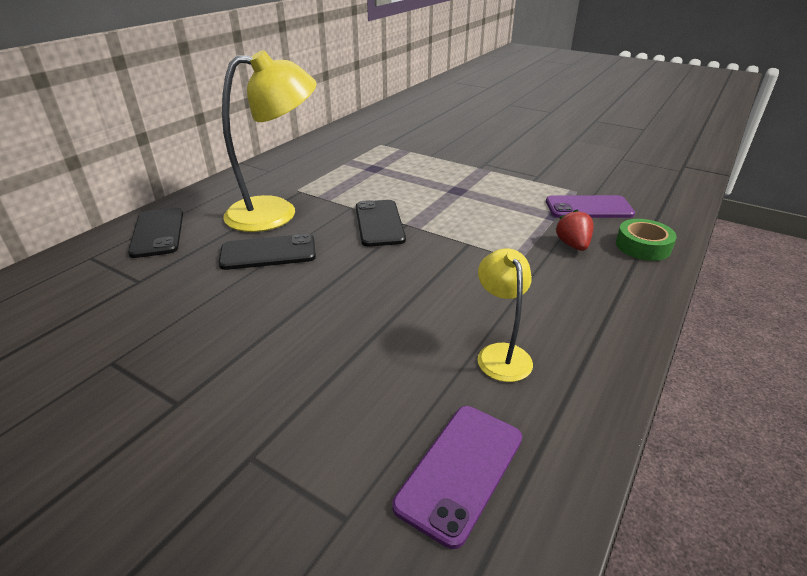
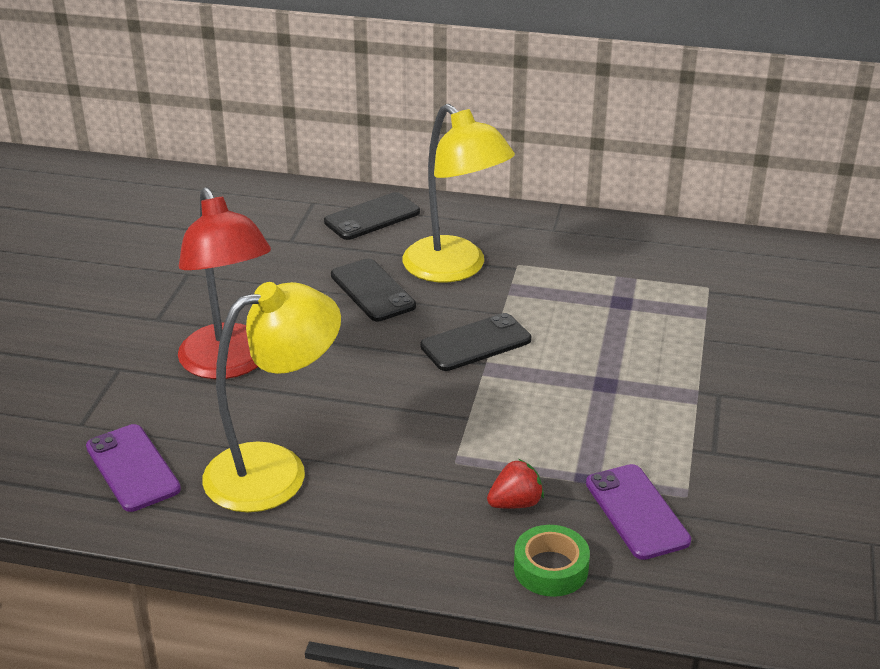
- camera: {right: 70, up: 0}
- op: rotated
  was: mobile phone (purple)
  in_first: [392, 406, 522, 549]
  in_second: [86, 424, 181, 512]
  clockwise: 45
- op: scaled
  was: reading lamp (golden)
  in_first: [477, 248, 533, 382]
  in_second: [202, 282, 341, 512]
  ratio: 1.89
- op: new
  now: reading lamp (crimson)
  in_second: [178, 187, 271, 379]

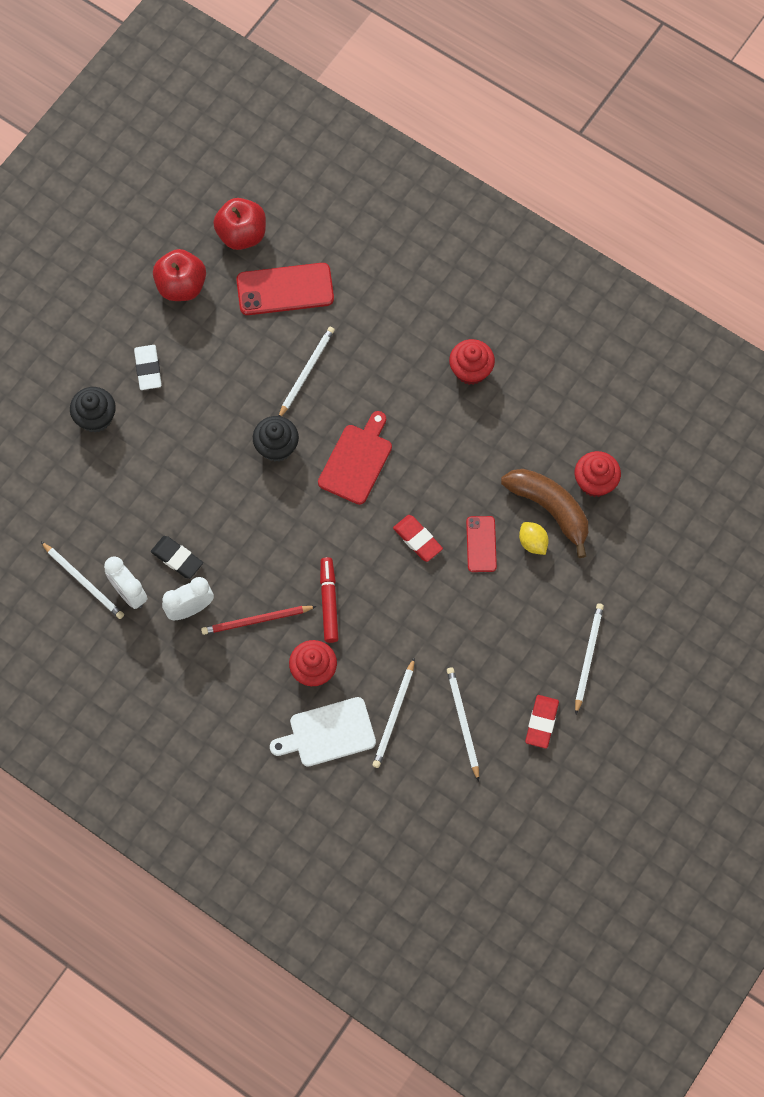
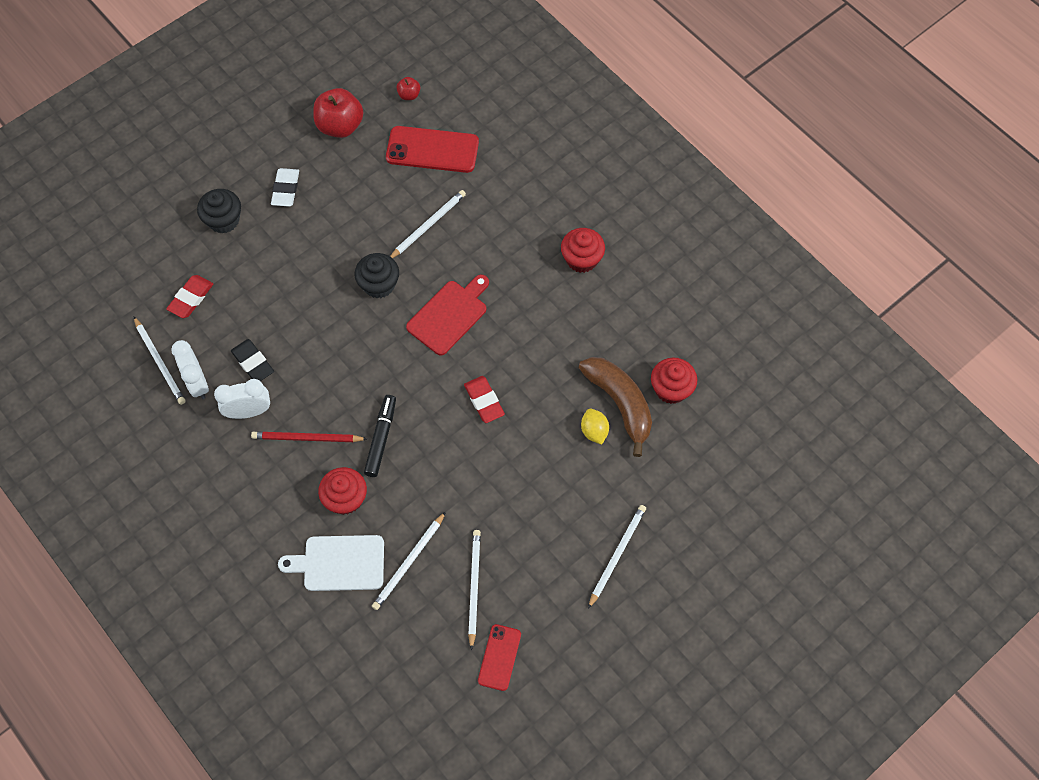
- camera: {right: 15, up: -5}
- op: scaled
  was: toy apple (crimson)
  in_first: [213, 198, 266, 250]
  in_second: [396, 77, 420, 100]
  ratio: 0.49
- op: repainted
  was: marker pen (crimson)
  now: marker pen (ebony)
  in_first: [320, 557, 339, 643]
  in_second: [364, 395, 396, 477]
- op: shifted
  was: mobile phone (crimson)
  in_first: [466, 516, 497, 572]
  in_second: [478, 624, 521, 691]
- op: shifted
  was: eraser (crimson)
  in_first: [525, 695, 559, 749]
  in_second: [166, 275, 213, 318]

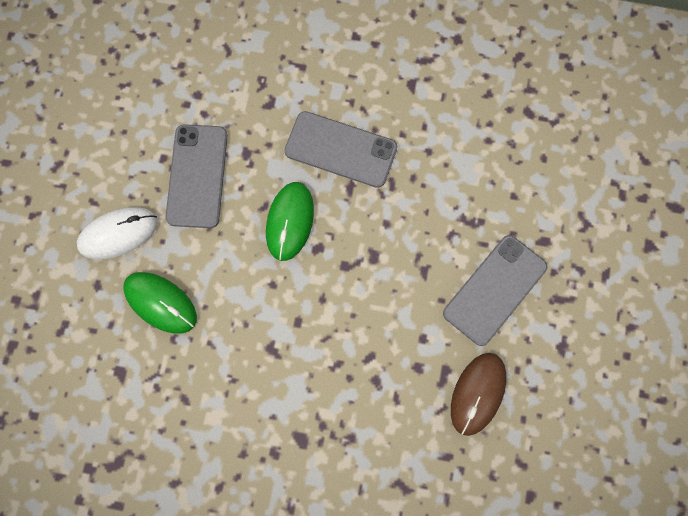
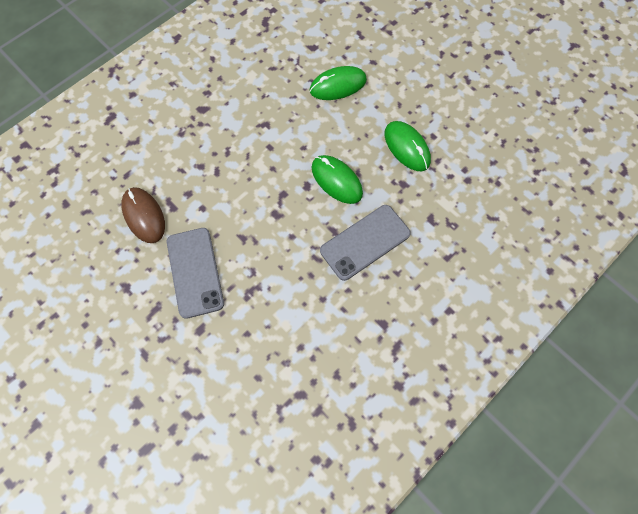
- camera: {right: 125, up: -5}
- op: gone
  was: PC mouse (pure white)
  in_first: [77, 207, 158, 259]
- op: swapped
  was: mobile phone (gray)
  now: PC mouse (emerald)
  in_first: [165, 124, 228, 228]
  in_second: [385, 121, 431, 171]

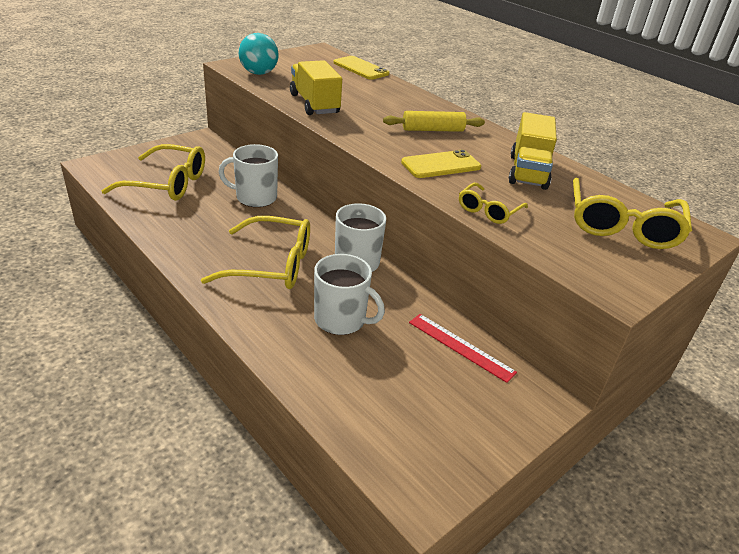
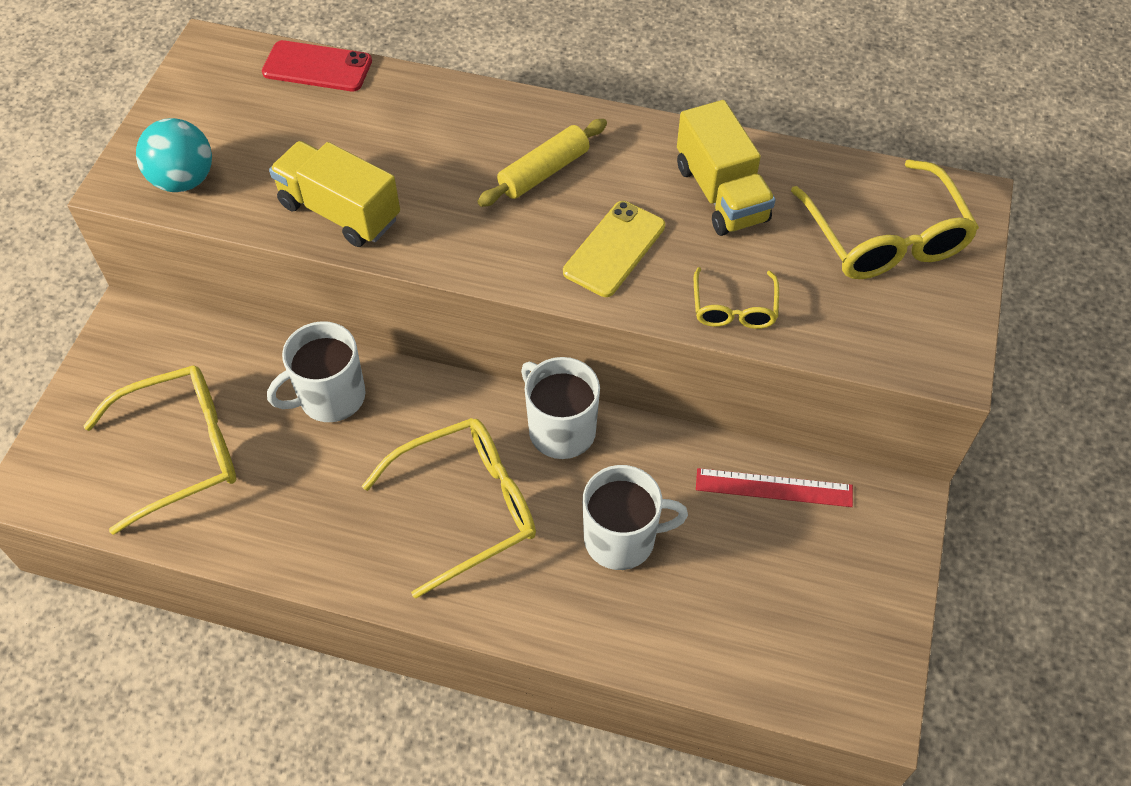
- camera: {right: -30, up: 20}
- op: repainted
  was: mobile phone (golden)
  now: mobile phone (crimson)
  in_first: [333, 56, 389, 80]
  in_second: [262, 40, 372, 91]

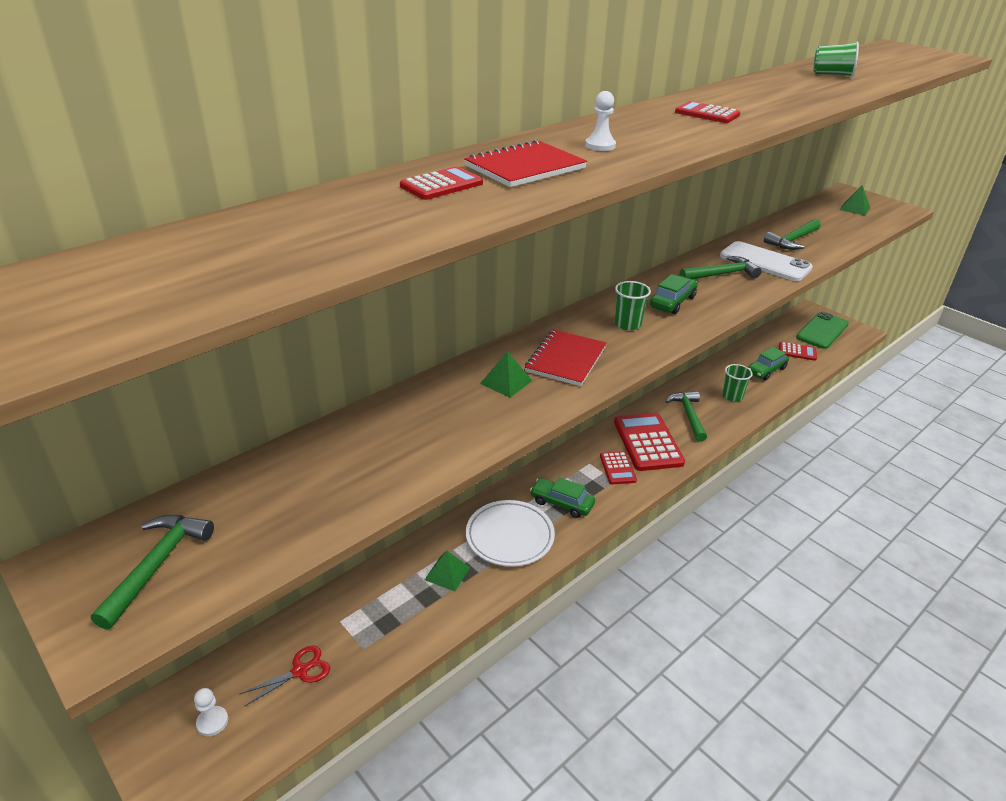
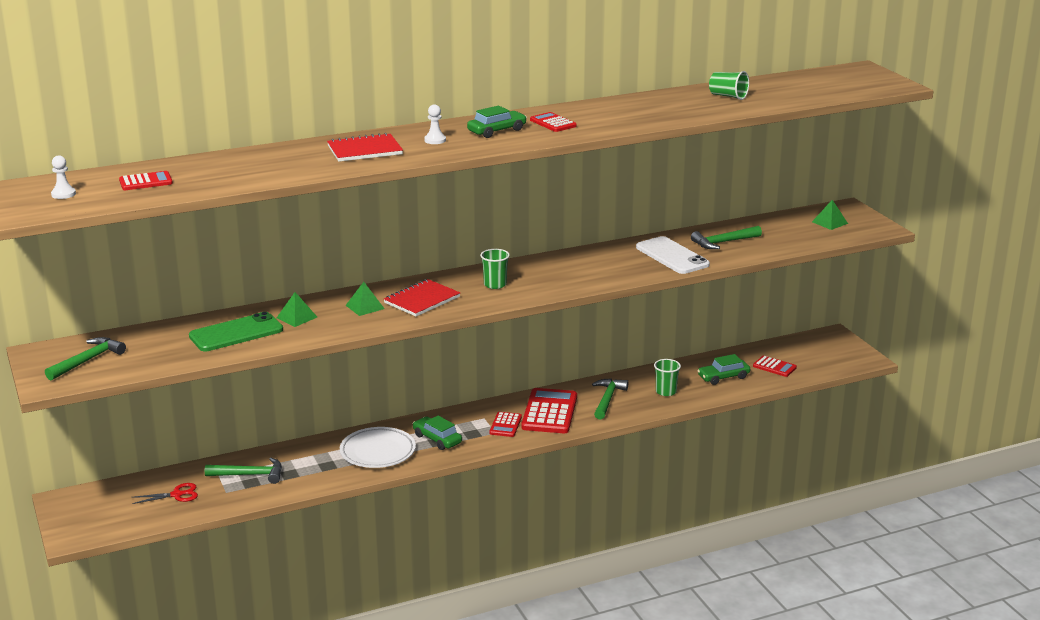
- camera: {right: 20, up: -10}
- op: shifted
  was: pawn (pure white)
  in_first: [194, 688, 228, 736]
  in_second: [51, 156, 76, 199]
- op: shifted
  was: calculator (crimson)
  in_first: [400, 166, 483, 200]
  in_second: [119, 171, 173, 190]
- op: shifted
  was: pyramid (emerald)
  in_first: [425, 551, 470, 591]
  in_second: [277, 292, 317, 327]
- op: shifted
  was: car (emerald)
  in_first: [650, 274, 698, 314]
  in_second: [467, 106, 527, 138]
- op: shifted
  was: hammer (emerald)
  in_first: [679, 256, 762, 280]
  in_second: [205, 458, 282, 484]
- op: shifted
  was: mobile phone (emerald)
  in_first: [796, 312, 849, 349]
  in_second: [189, 312, 283, 351]

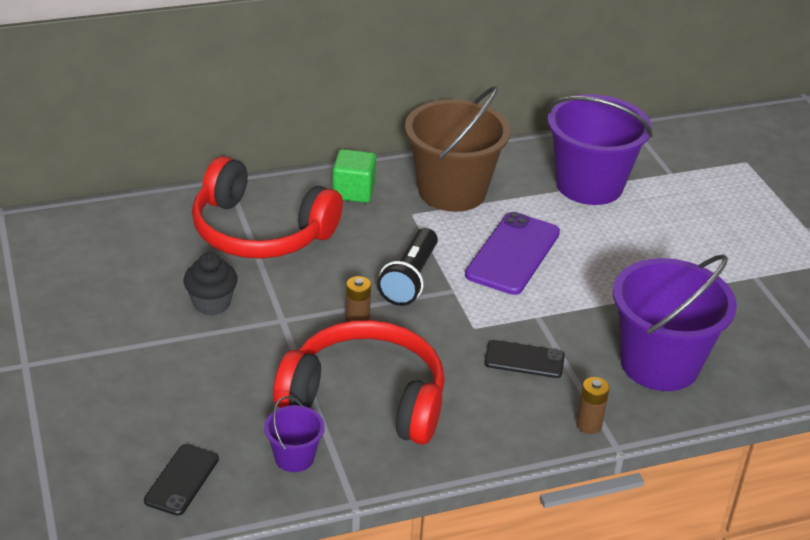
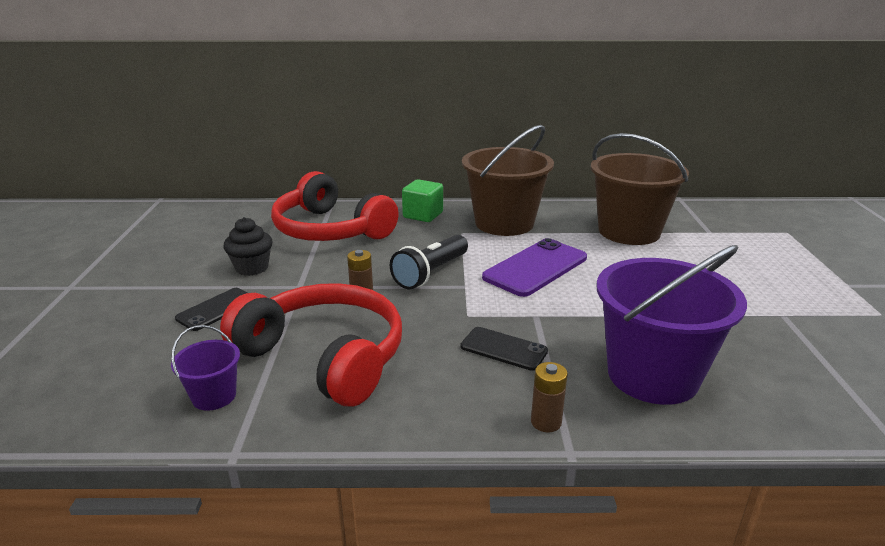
- camera: {right: 20, up: -10}
- op: shifted
  was: mobile phone (ebony)
  in_first: [144, 444, 219, 516]
  in_second: [175, 288, 248, 331]
- op: repainted
  was: bucket (purple)
  now: bucket (russet)
  in_first: [547, 94, 653, 205]
  in_second: [591, 133, 689, 245]

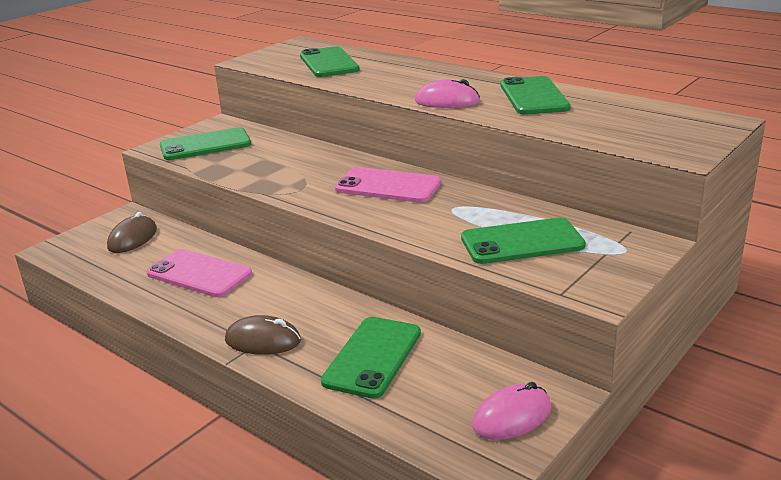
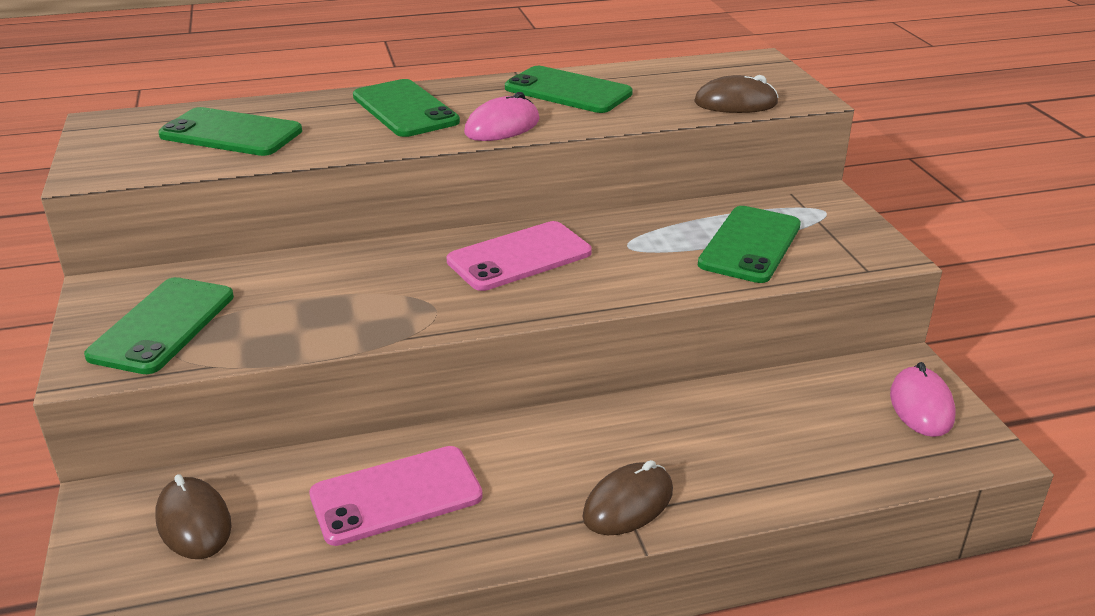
- camera: {right: -55, up: 5}
- op: shifted
  was: mobile phone (emerald)
  in_first: [321, 317, 421, 399]
  in_second: [353, 79, 460, 137]
- op: new
  now: PC mouse (russet)
  in_second: [694, 75, 779, 113]

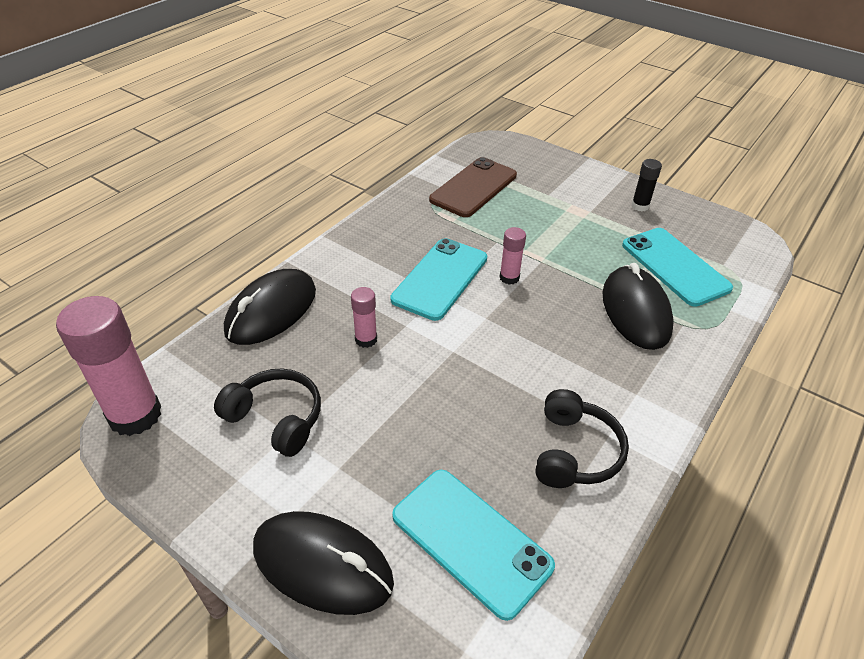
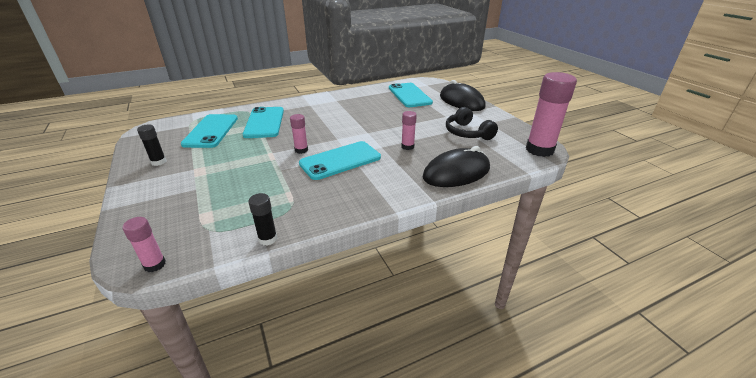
- camera: {right: -150, up: -10}
- op: gone
  was: mobile phone (russet)
  in_first: [429, 157, 517, 217]
- op: gone
  was: over-ear headphones (ebony)
  in_first: [536, 389, 629, 488]
- op: swapped
  was: PC mouse (ebony)
  now: mobile phone (aqua)
  in_first: [602, 263, 674, 350]
  in_second: [243, 107, 284, 138]
- op: new
  now: stick of glue (rosy)
  in_second: [122, 217, 166, 272]
- op: new
  now: stick of glue (ebony)
  in_second: [248, 193, 277, 245]

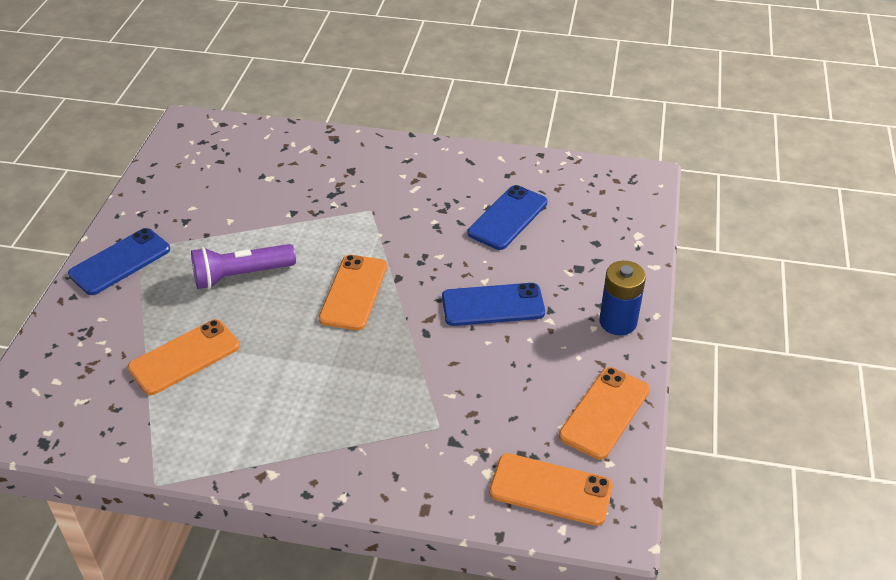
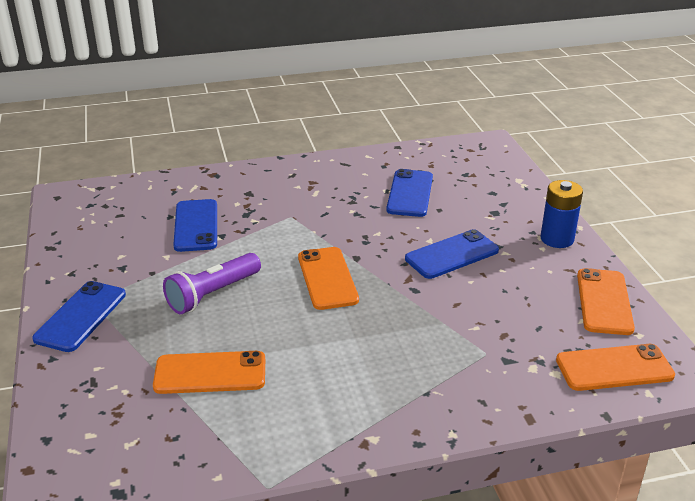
- camera: {right: -25, up: -10}
- op: rotated
  was: mobile phone (bright orange)
  in_first: [128, 319, 240, 395]
  in_second: [153, 351, 265, 394]
  clockwise: 60
- op: new
  now: mobile phone (cobalt)
  in_second: [173, 199, 217, 252]

